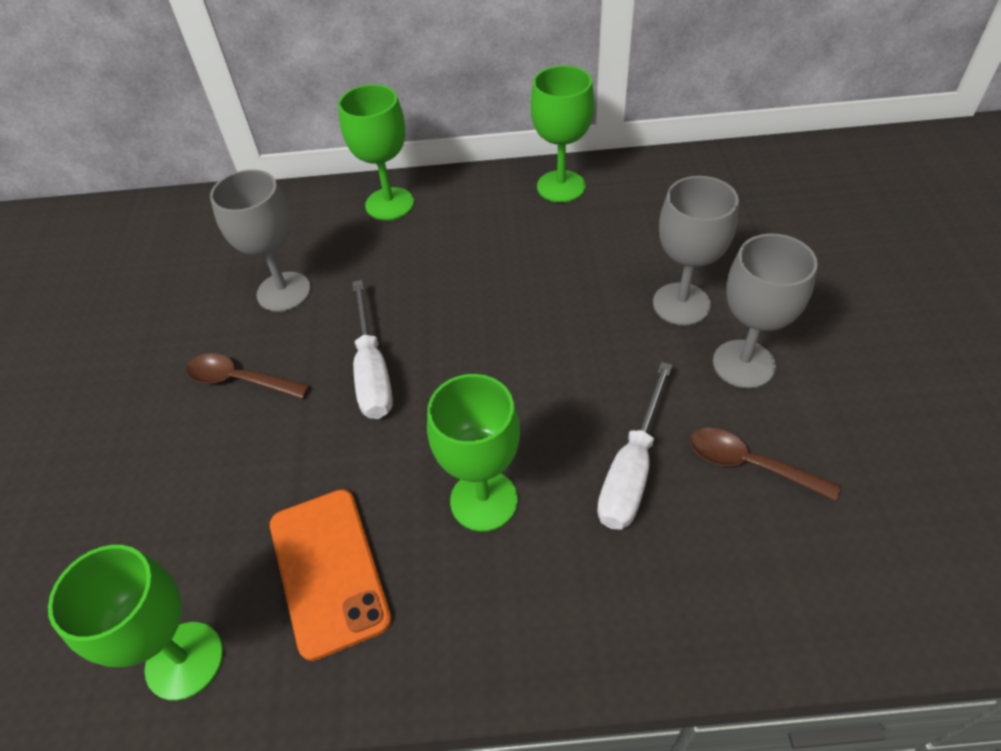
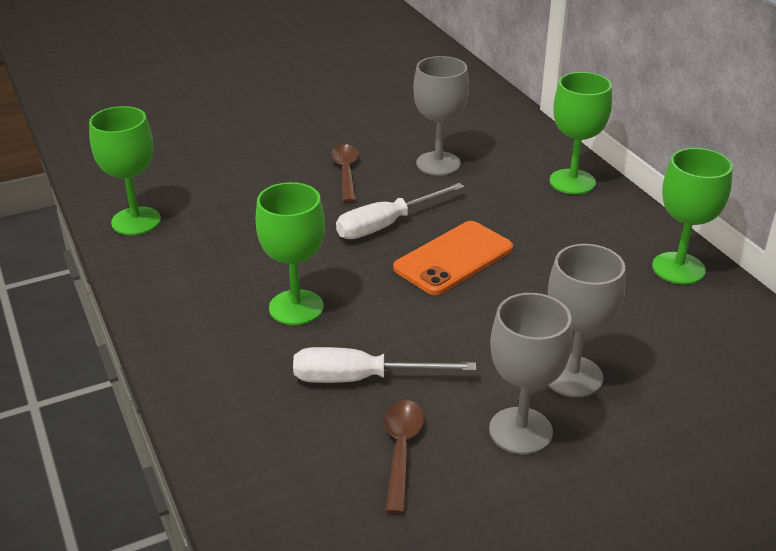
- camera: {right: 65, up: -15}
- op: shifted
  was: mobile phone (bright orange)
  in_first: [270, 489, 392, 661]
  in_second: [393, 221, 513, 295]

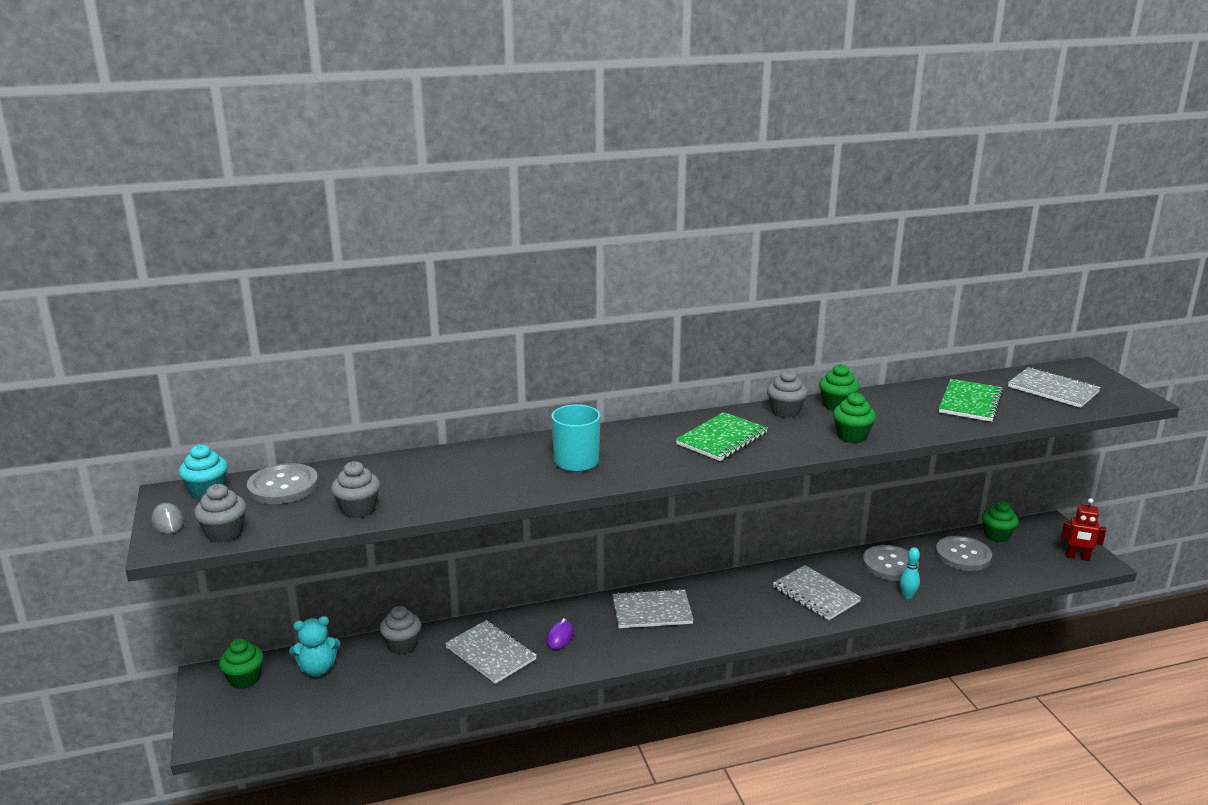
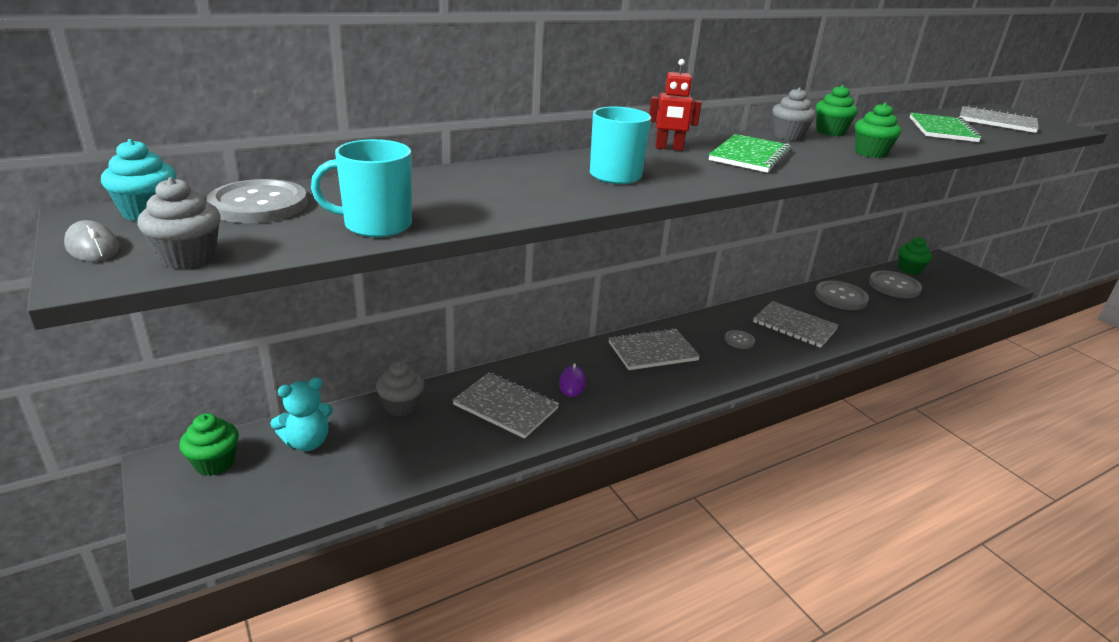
- camera: {right: -15, up: 5}
- op: swapped
  was: fairy cake (gray)
  now: mug (aqua)
  in_first: [331, 461, 380, 518]
  in_second: [311, 139, 412, 237]
- op: gone
  was: bowling pin (aqua)
  in_first: [900, 547, 920, 599]
- op: shifted
  was: robot (crimson)
  in_first: [1061, 498, 1106, 561]
  in_second: [649, 59, 702, 151]
- op: new
  now: shirt button (gray)
  in_second: [724, 330, 755, 349]

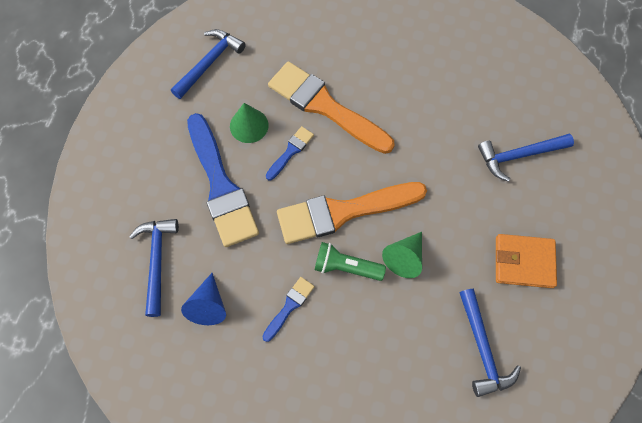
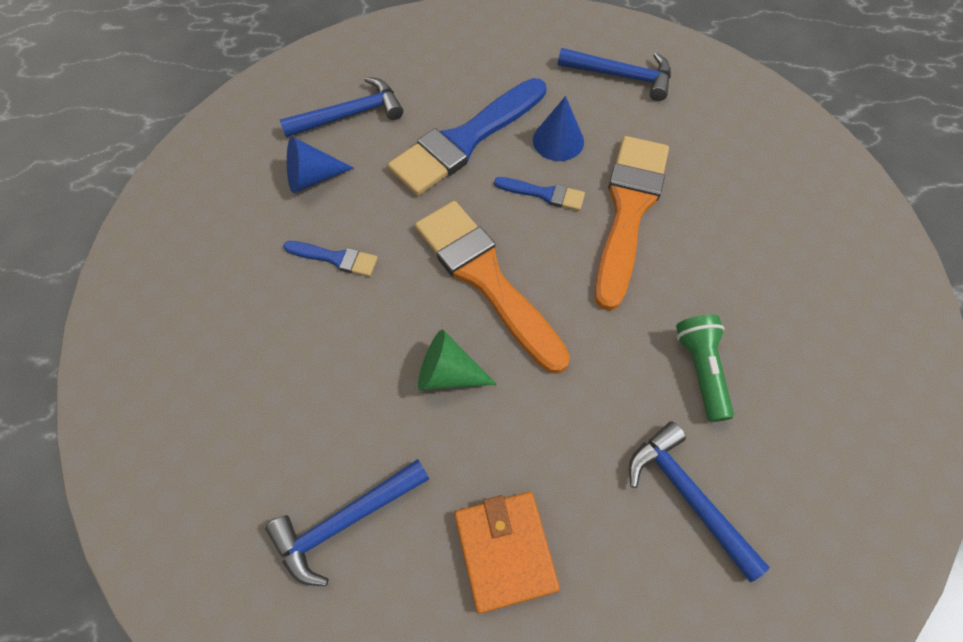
- camera: {right: 70, up: -5}
- op: repainted
  was: solid cone (emerald)
  now: solid cone (cobalt)
  in_first: [230, 103, 269, 143]
  in_second: [533, 96, 584, 161]
- op: shifted
  was: flashlight (emerald)
  in_first: [315, 242, 386, 281]
  in_second: [676, 314, 734, 422]

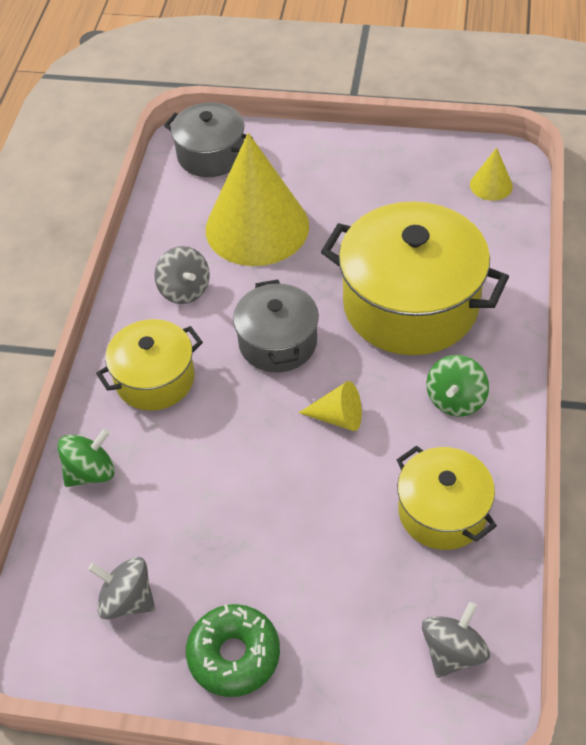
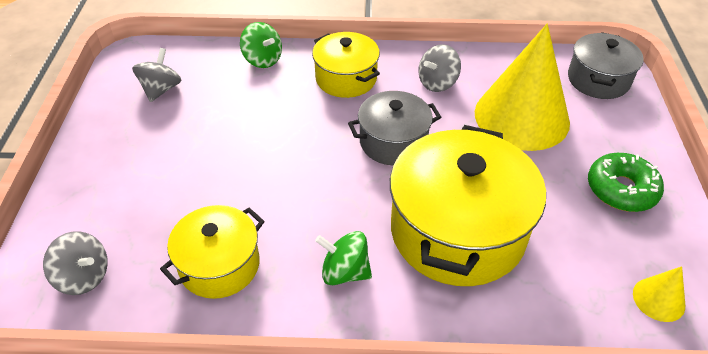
- camera: {right: 80, up: -5}
- op: shifted
  was: glazed donut (emerald)
  in_first: [186, 604, 280, 697]
  in_second: [588, 153, 664, 212]
- op: gone
  was: solid cone (golden)
  in_first: [299, 381, 362, 431]

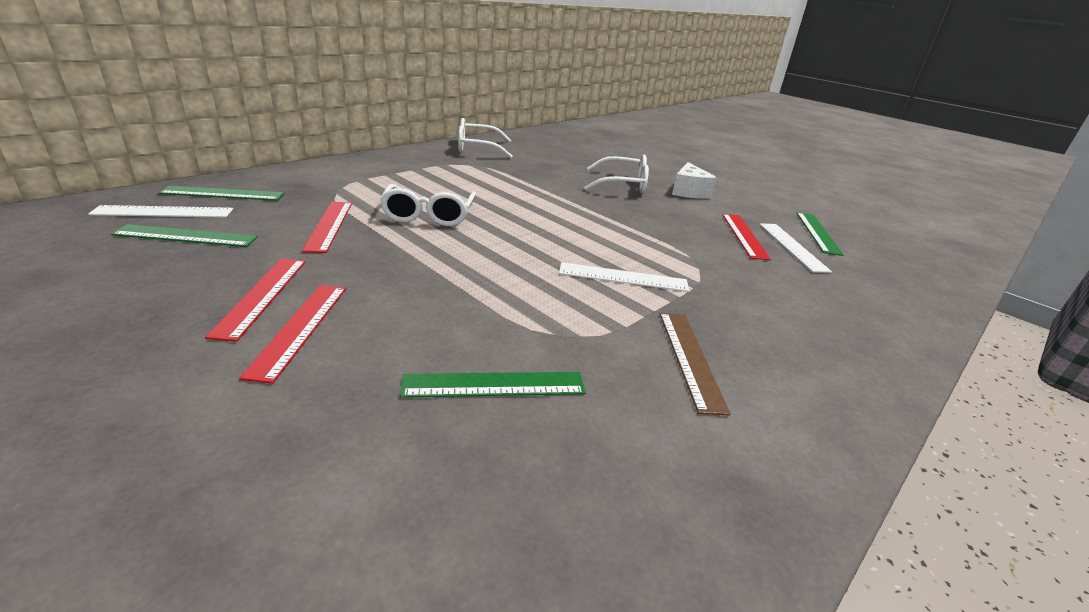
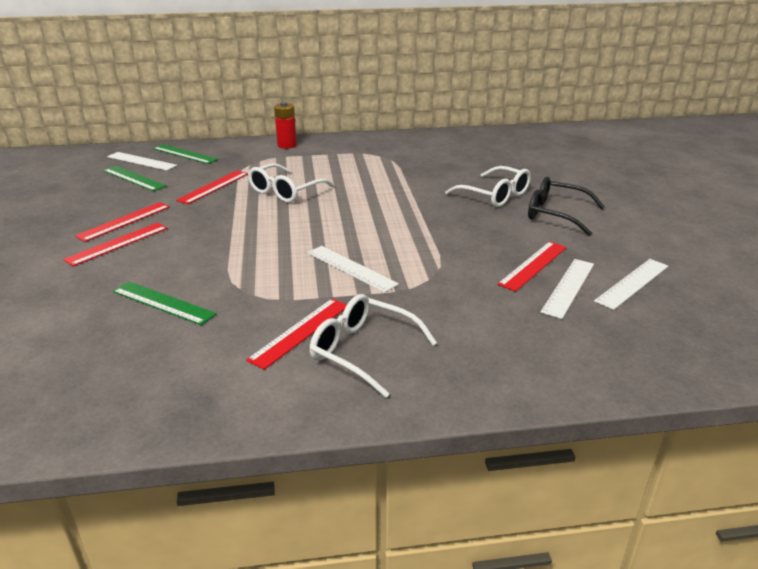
- camera: {right: 40, up: 0}
- op: shifted
  was: glasses (pure white)
  in_first: [458, 118, 513, 158]
  in_second: [310, 294, 437, 398]
- op: repainted
  was: measuring stick (russet)
  now: measuring stick (crimson)
  in_first: [660, 313, 731, 415]
  in_second: [246, 299, 347, 370]
- op: swapped
  was: cheese (pure white)
  now: glasses (ebony)
  in_first: [672, 162, 717, 199]
  in_second: [528, 177, 605, 236]
- op: repainted
  was: measuring stick (emerald)
  now: measuring stick (pure white)
  in_first: [797, 212, 844, 256]
  in_second: [594, 259, 668, 310]
- op: new
  now: power cell (crimson)
  in_second: [274, 102, 297, 149]

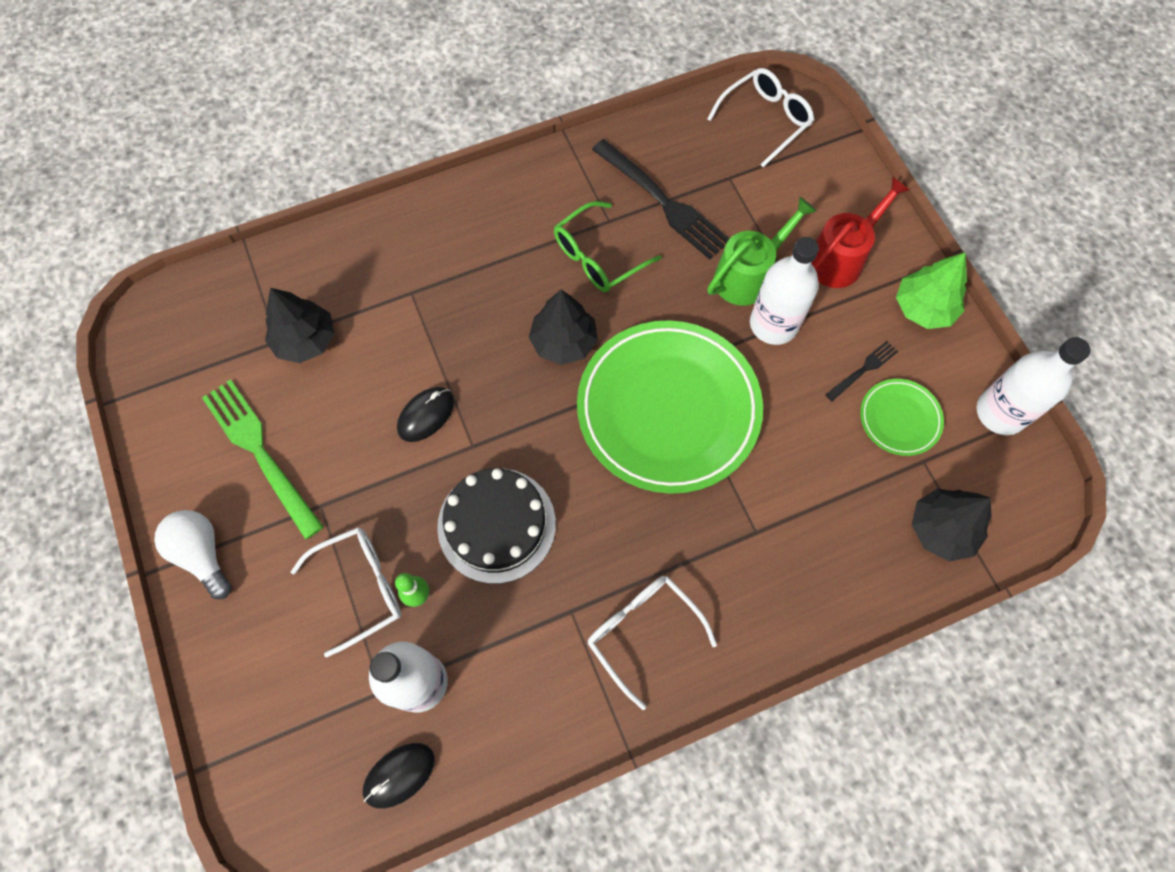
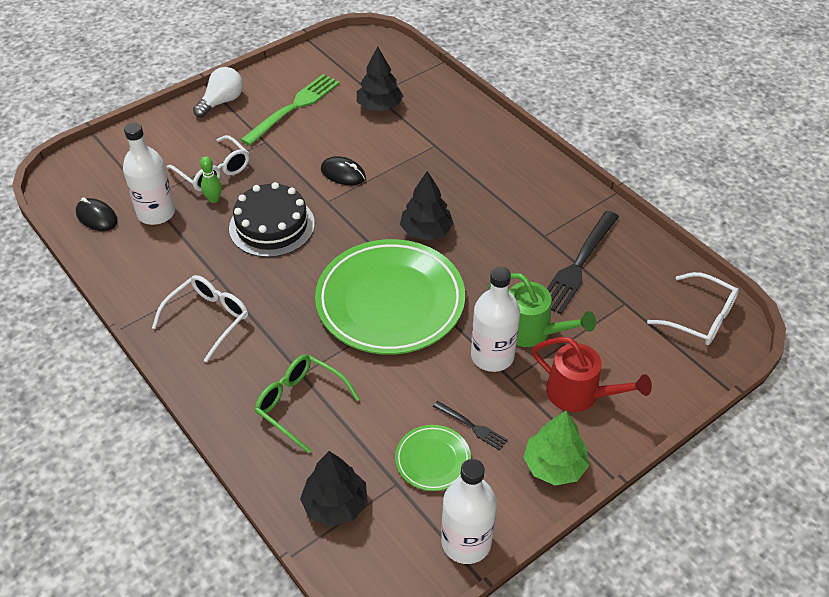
- camera: {right: 75, up: -20}
- op: shifted
  was: glasses (emerald)
  in_first: [554, 201, 662, 292]
  in_second: [255, 354, 360, 453]

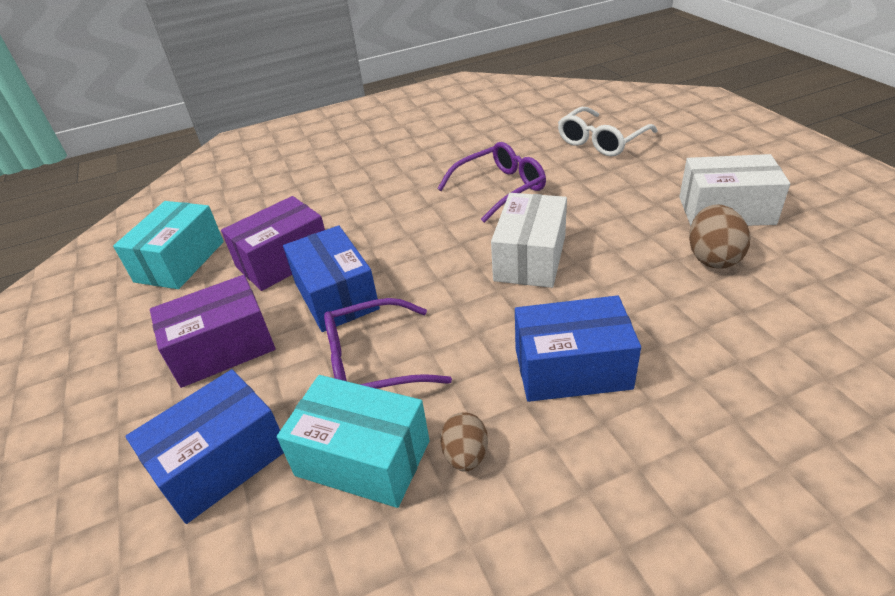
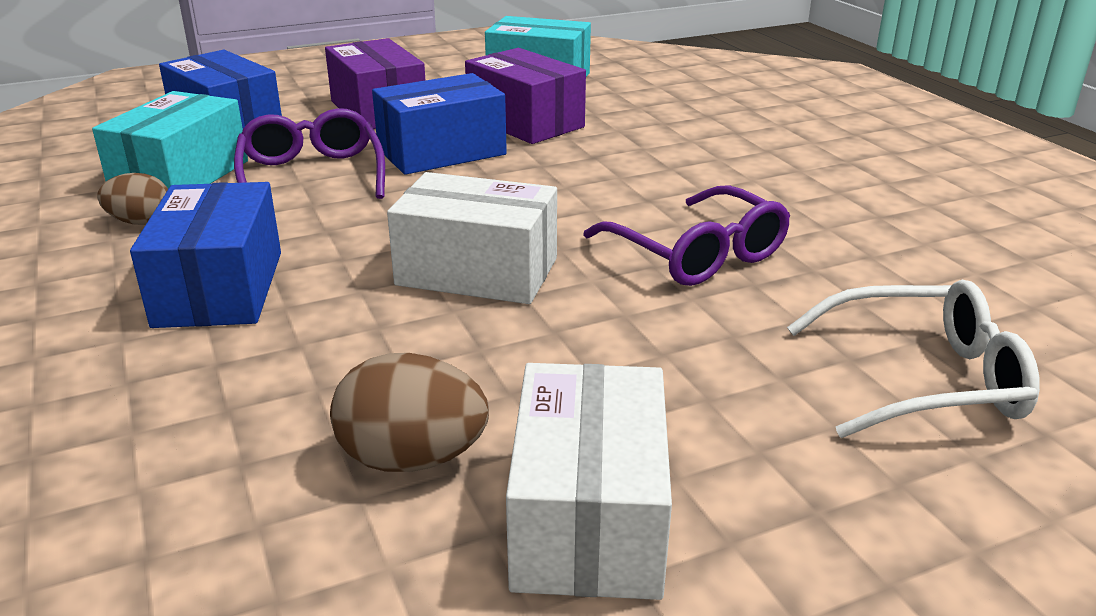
- camera: {right: 85, up: -10}
- op: rotated
  was: glasses (pure white)
  in_first: [558, 107, 658, 156]
  in_second: [787, 280, 1040, 438]
  clockwise: 135

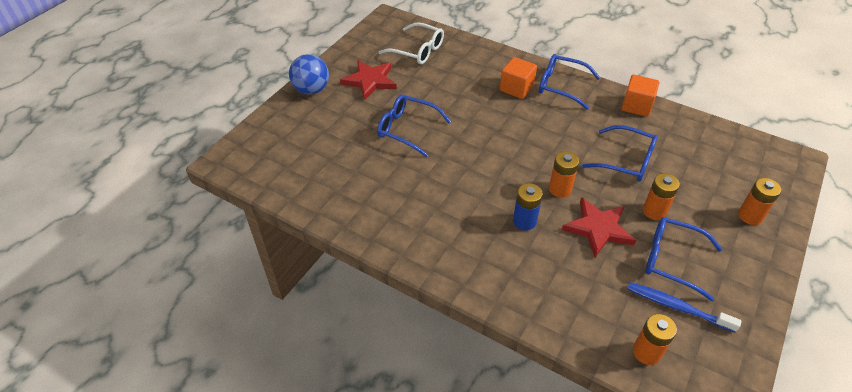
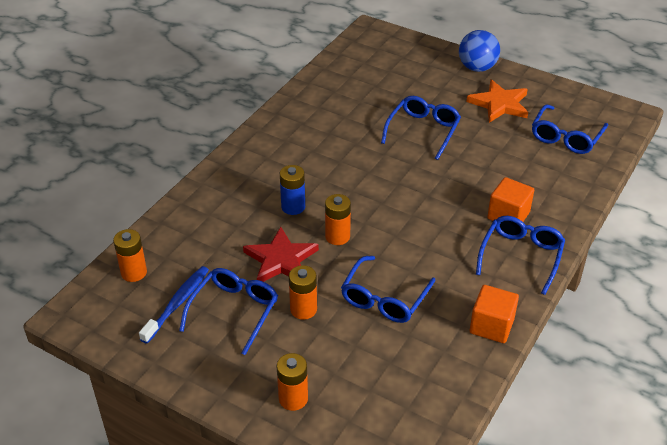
- camera: {right: 90, up: -5}
- op: repainted
  was: five-pointed star (crimson)
  now: five-pointed star (bright orange)
  in_first: [340, 60, 397, 100]
  in_second: [466, 79, 528, 123]
- op: repainted
  was: glasses (pure white)
  now: glasses (cobalt)
  in_first: [379, 22, 444, 64]
  in_second: [532, 104, 608, 154]

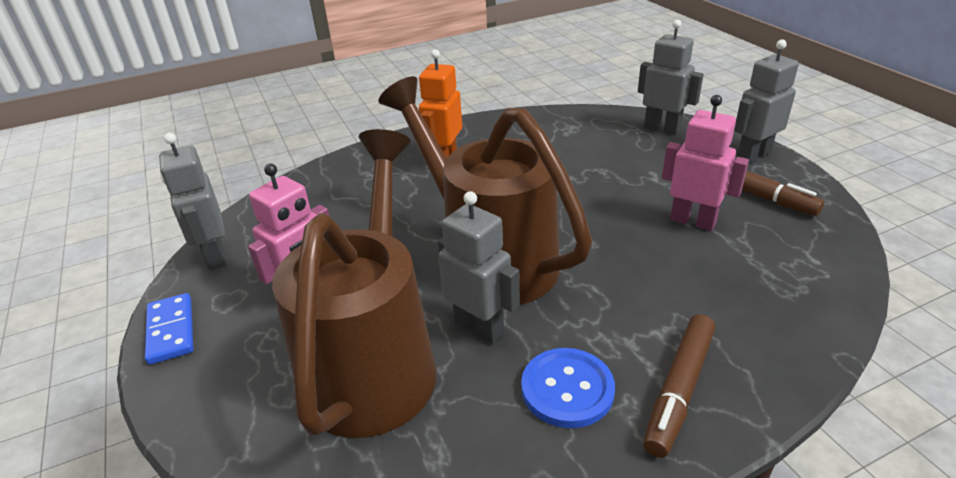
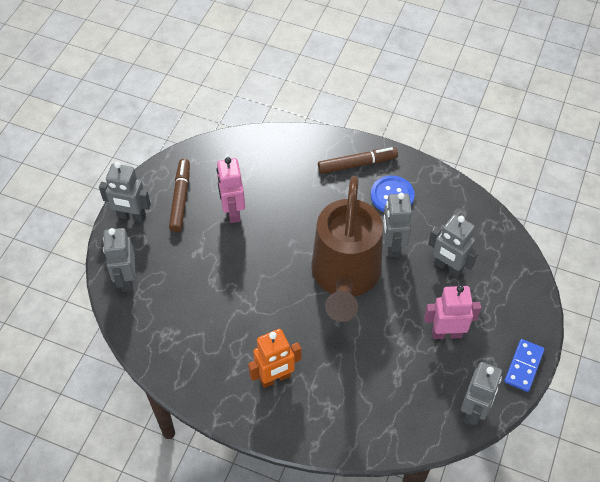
- camera: {right: -135, up: 20}
- op: swapped
  was: sprinkling can (russet)
  now: robot (gray)
  in_first: [272, 129, 436, 438]
  in_second: [428, 214, 478, 278]

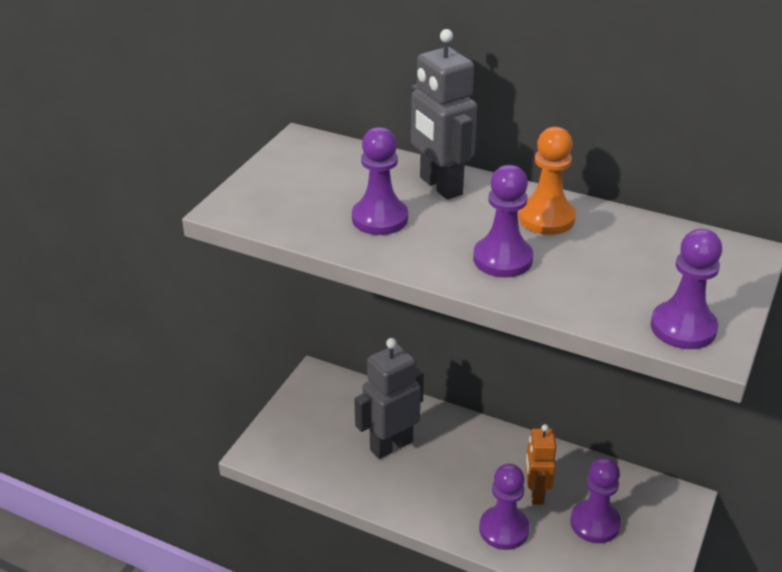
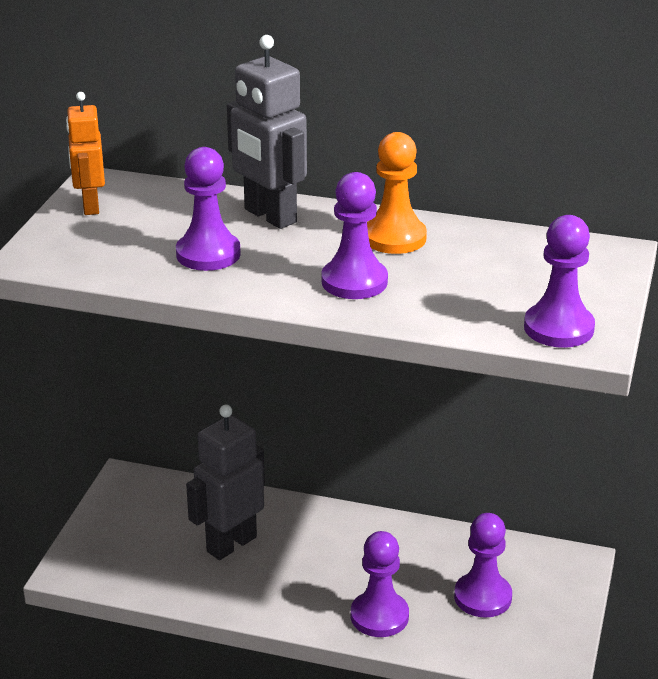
- camera: {right: -10, up: -5}
- op: shifted
  was: robot (bright orange)
  in_first: [525, 424, 556, 505]
  in_second: [66, 92, 105, 215]

